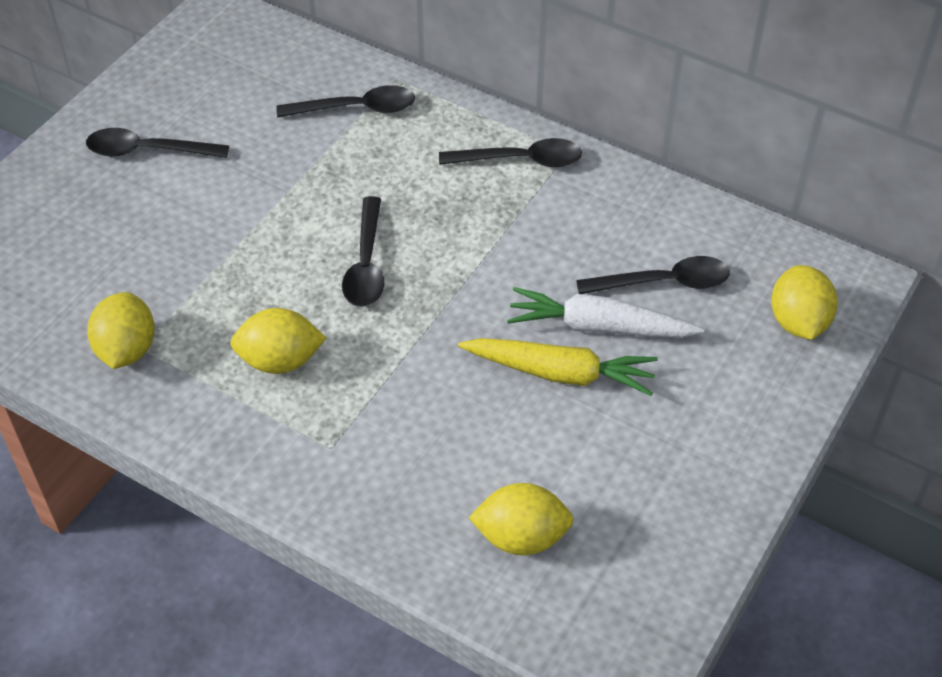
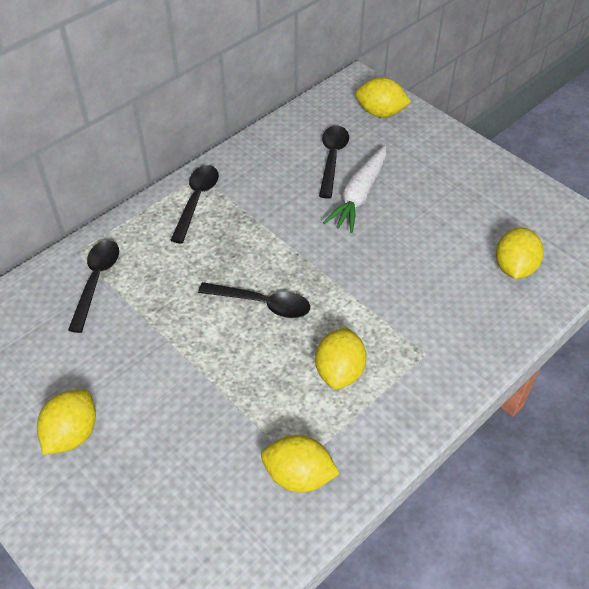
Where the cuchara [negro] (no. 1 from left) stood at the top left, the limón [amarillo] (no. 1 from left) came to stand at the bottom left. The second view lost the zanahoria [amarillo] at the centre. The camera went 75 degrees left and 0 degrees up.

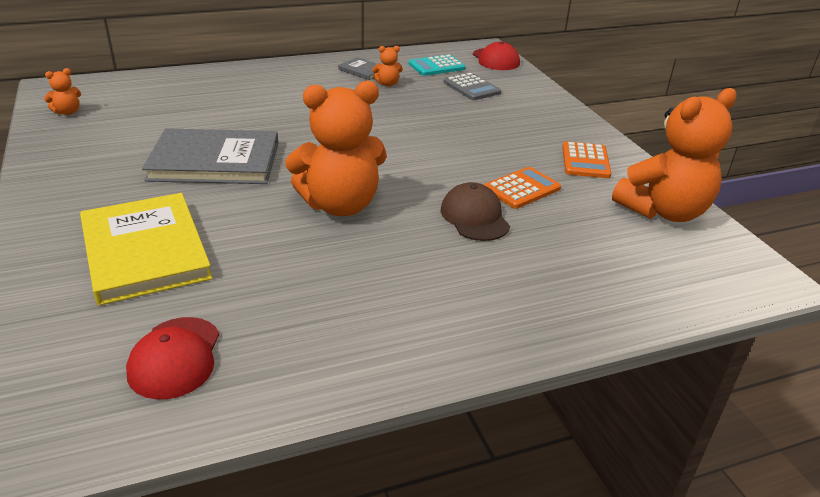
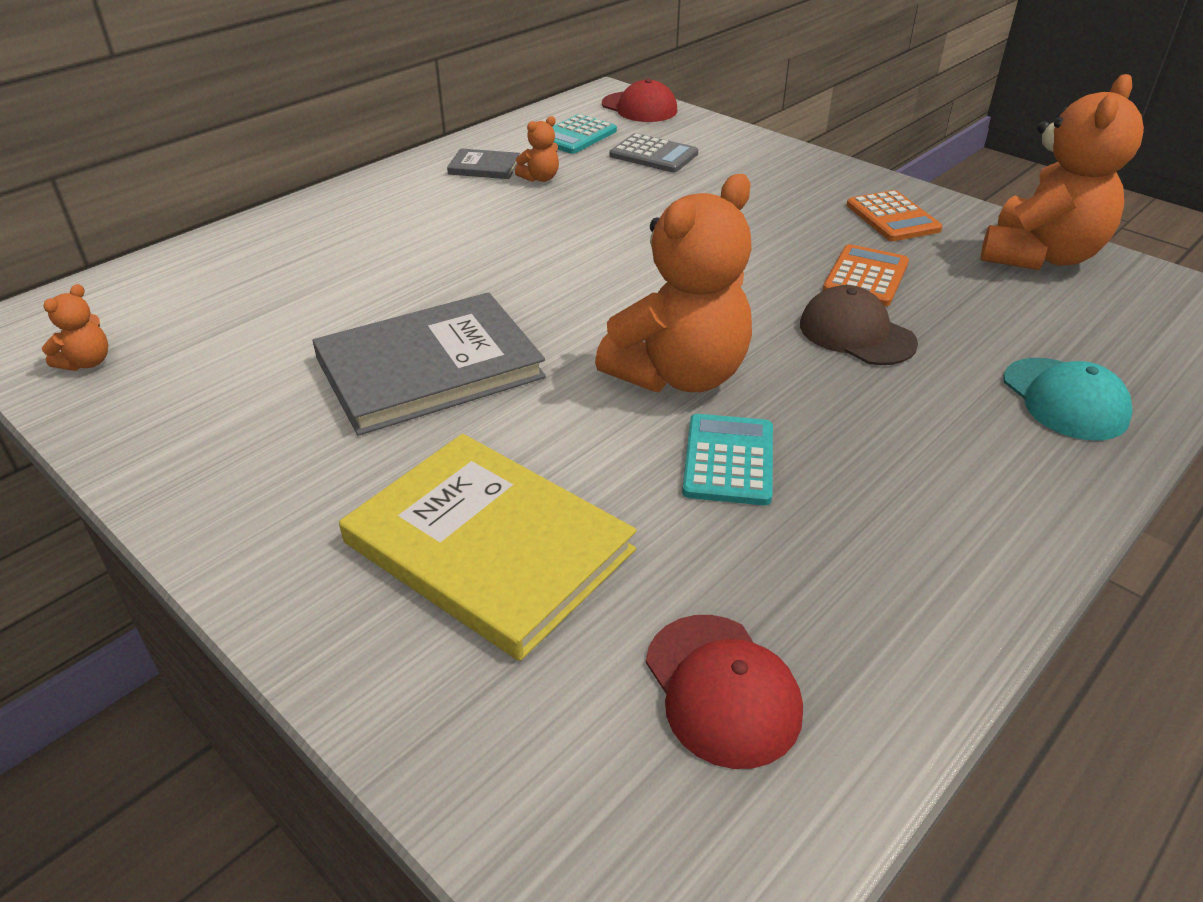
The second view gained the calculadora [turquesa] (no. 2 from left) at the centre. The second view gained the gorra [turquesa] at the middle right. The camera went 25 degrees left and 5 degrees up.

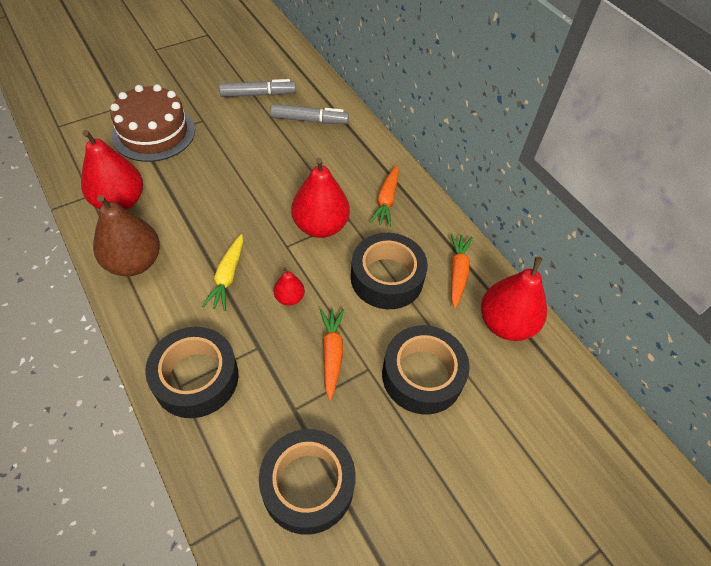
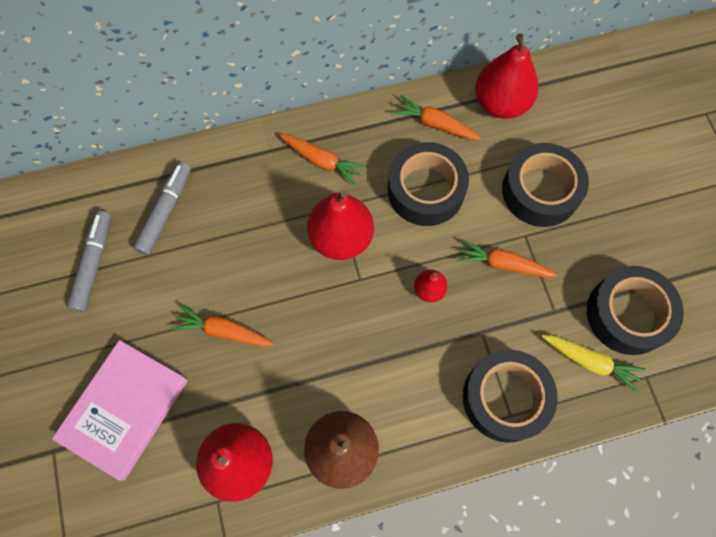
Where the tarta [marrón] stood at the top left, the libro [rosa] came to stand at the bottom left. The zanahoria [amarillo] ended up elsewhere, having gone from the middle left to the bottom right. The second view gained the zanahoria [naranja] (no. 1 from left) at the middle left. The camera went 70 degrees left and 15 degrees up.

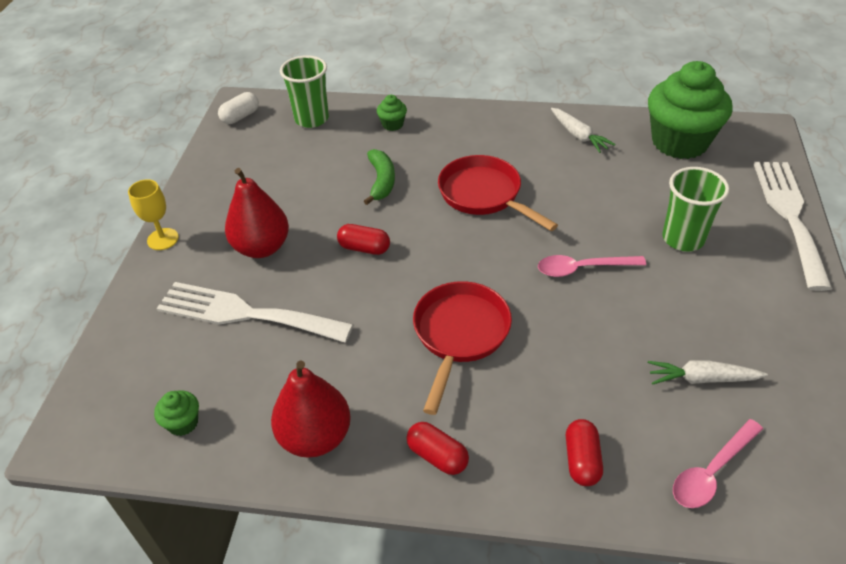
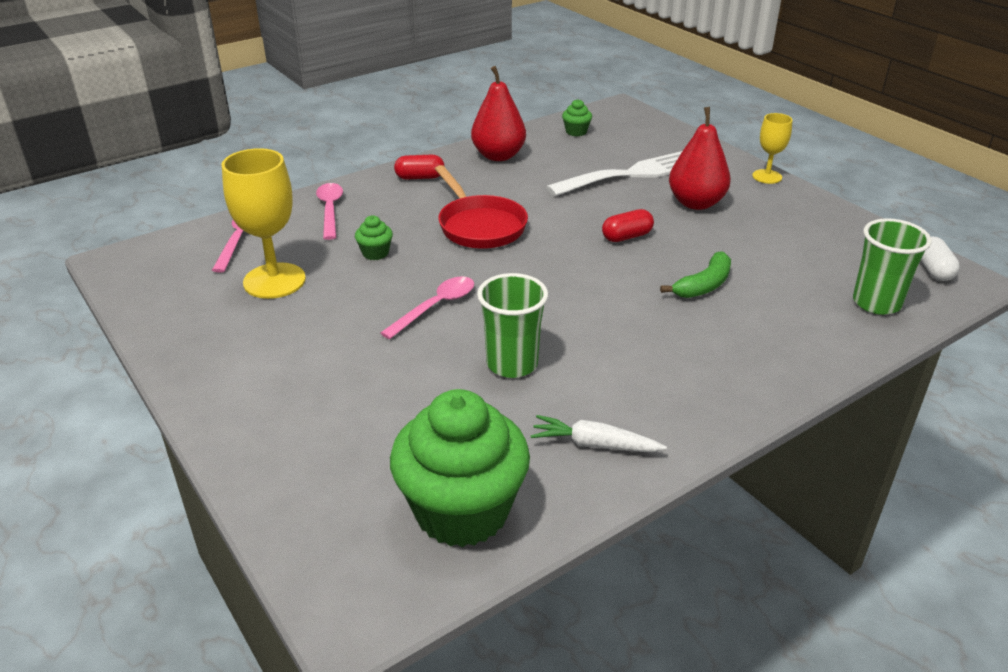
The plátano [verde] at the top centre ended up facing another way, 90 degrees counterclockwise from before. The magdalena [verde] (no. 2 from left in the first image) ended up elsewhere, having gone from the top centre to the centre. The second view lost the sartén [rojo] (no. 2 from left) at the centre. Where the cápsula [rojo] (no. 3 from left) stood at the bottom right, the cuchara [rosa] (no. 2 from left) came to stand at the top left. Where the zanahoria [blanco] (no. 2 from left) stood at the middle right, the copa [amarillo] (no. 1 from left) came to stand at the top left. The vaso [verde] (no. 2 from left in the first image) ended up elsewhere, having gone from the middle right to the centre. The second view lost the tenedor [blanco] (no. 2 from left) at the middle right. The camera went 135 degrees right and 10 degrees down.

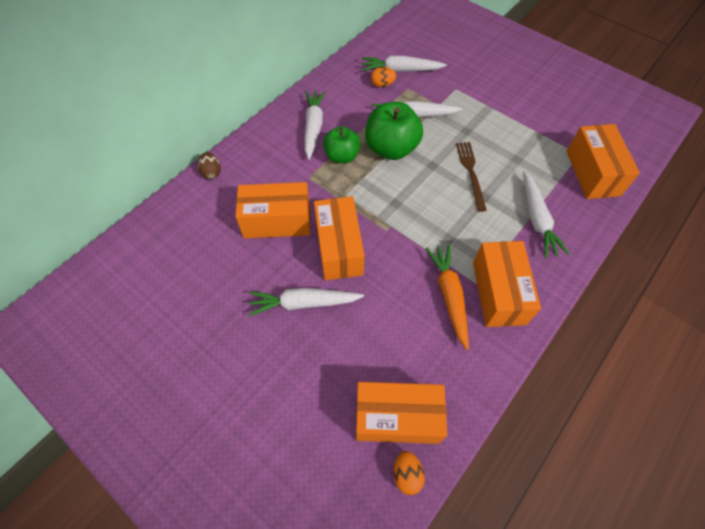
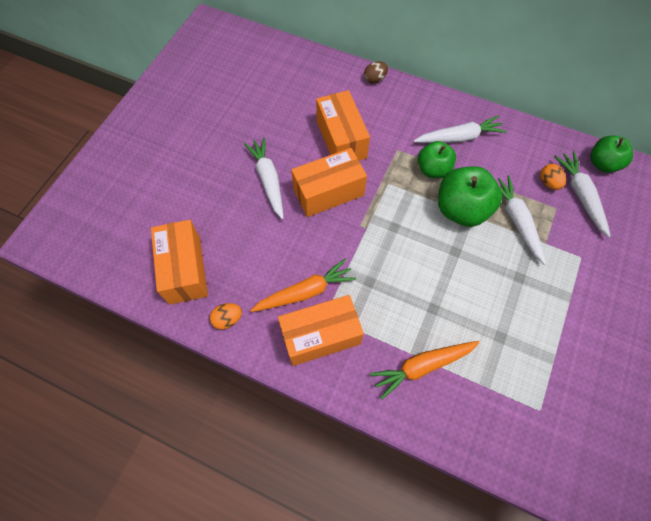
The huevo [naranja] (no. 2 from left in the first image) ended up elsewhere, having gone from the bottom centre to the centre. The second view lost the tenedor [marrón] at the middle right. What was the zanahoria [blanco] (no. 5 from left) at the middle right turned into the zanahoria [naranja] (no. 2 from left) at the bottom centre. The second view lost the caja [naranja] (no. 5 from left) at the top right. The second view gained the manzana [verde] (no. 3 from left) at the top right. The camera went 75 degrees right and 5 degrees up.

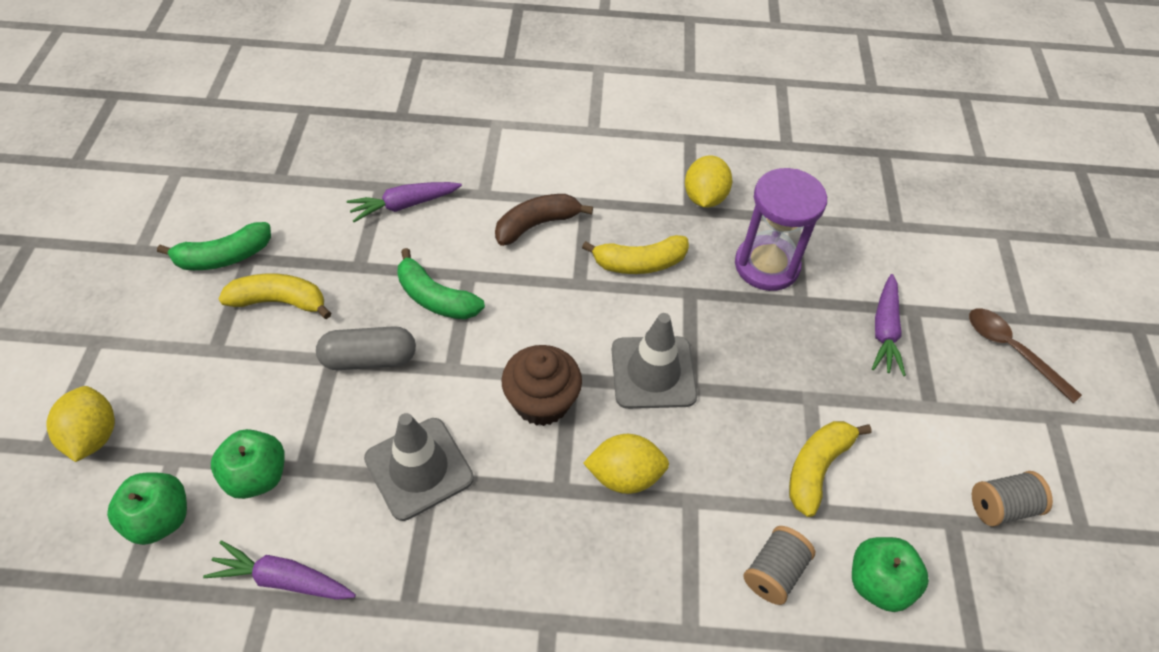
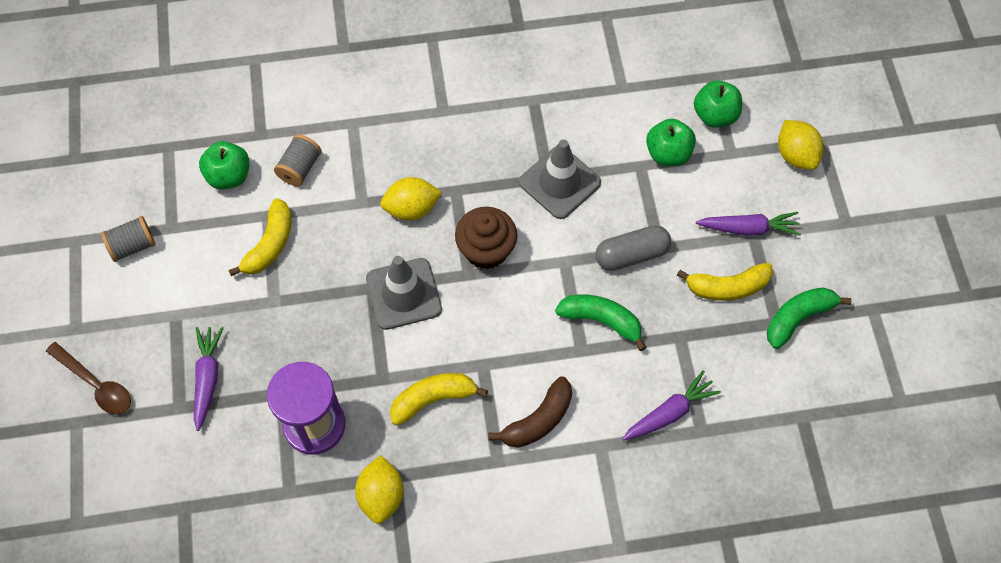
The zanahoria [morado] (no. 1 from left in the first image) ended up elsewhere, having gone from the bottom left to the middle right. The camera went 170 degrees right and 10 degrees up.

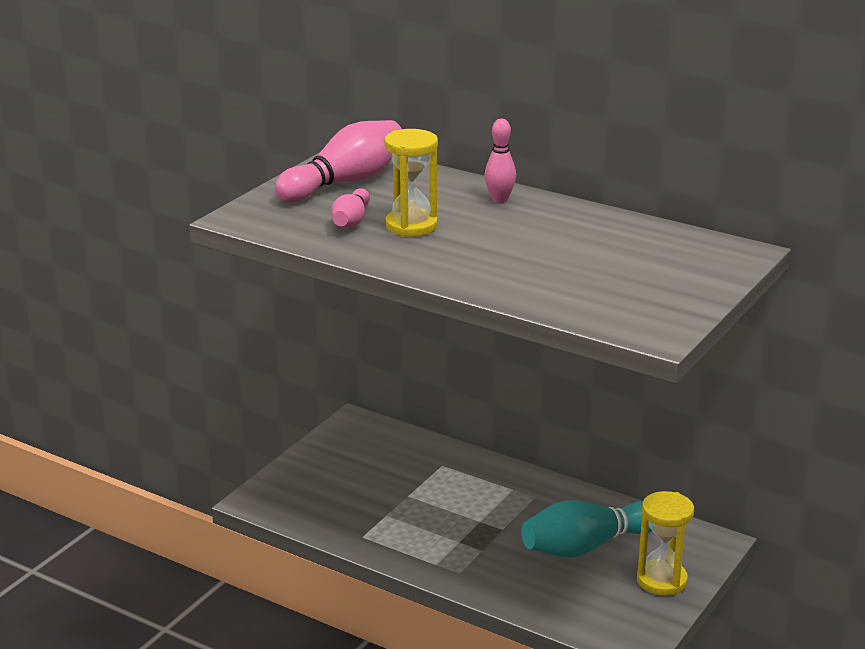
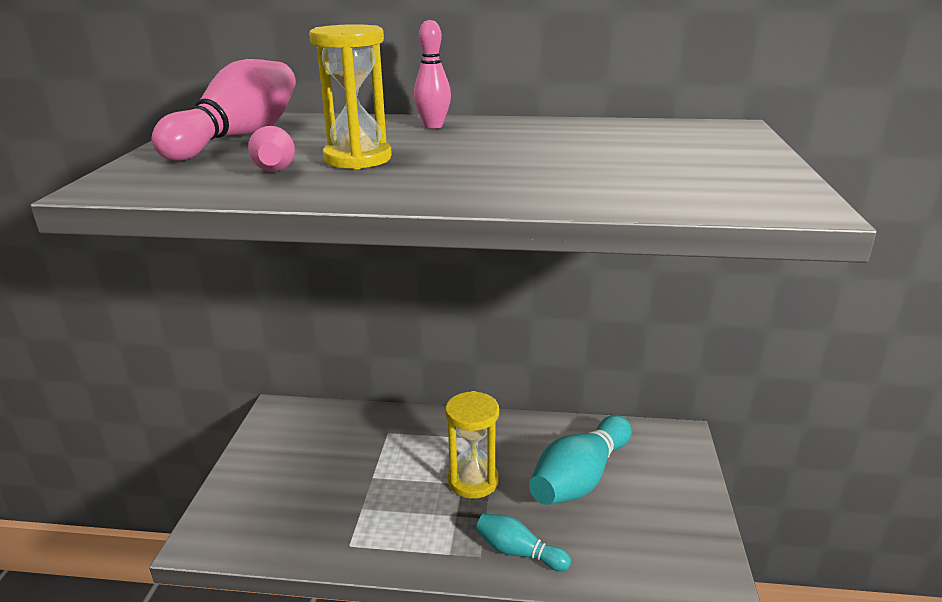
The reloj de arena [amarillo] (no. 2 from left) ended up elsewhere, having gone from the bottom right to the bottom centre. The second view gained the bolo [turquesa] (no. 1 from left) at the bottom centre. The camera went 25 degrees left and 0 degrees up.

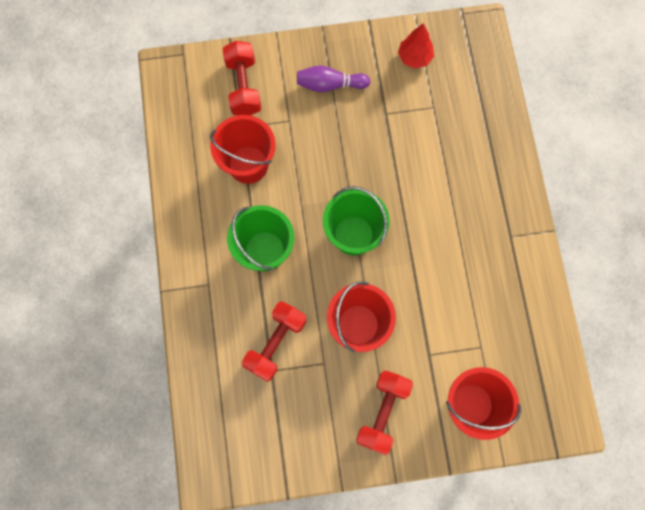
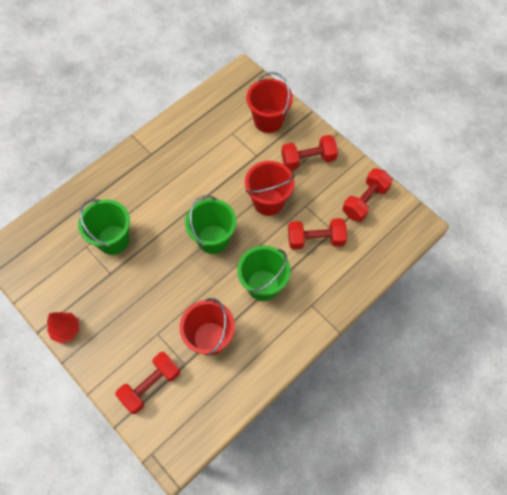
The second view lost the bolo [morado] at the top centre. The árbol [rojo] ended up elsewhere, having gone from the top centre to the middle left. The second view gained the balde [verde] (no. 1 from left) at the middle left. The second view gained the mancuerna [rojo] (no. 4 from left) at the middle right. The camera went 125 degrees left and 10 degrees down.

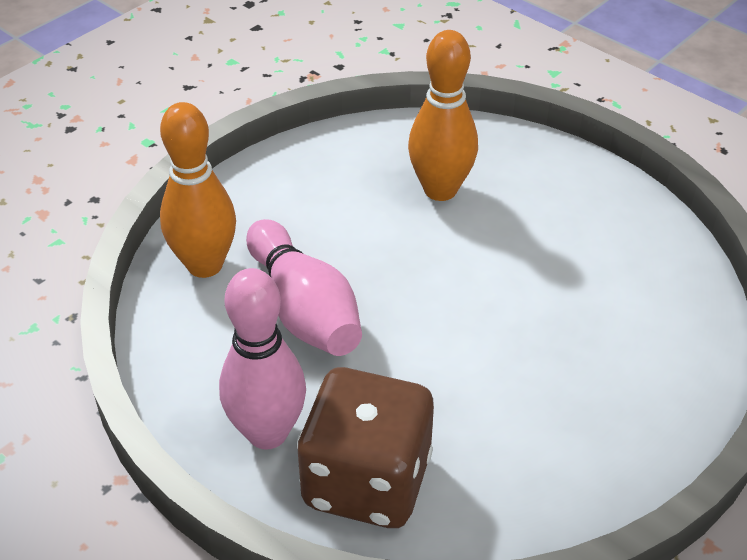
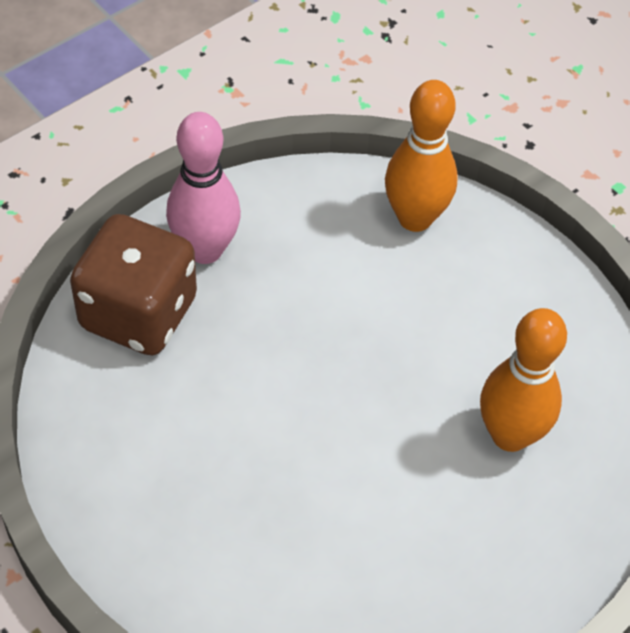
The second view lost the bolo [rosa] (no. 2 from left) at the centre. The camera went 95 degrees right and 10 degrees up.

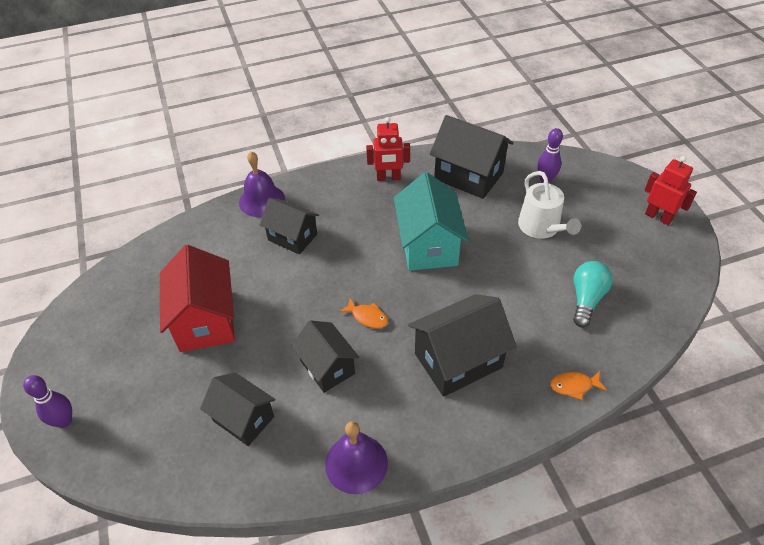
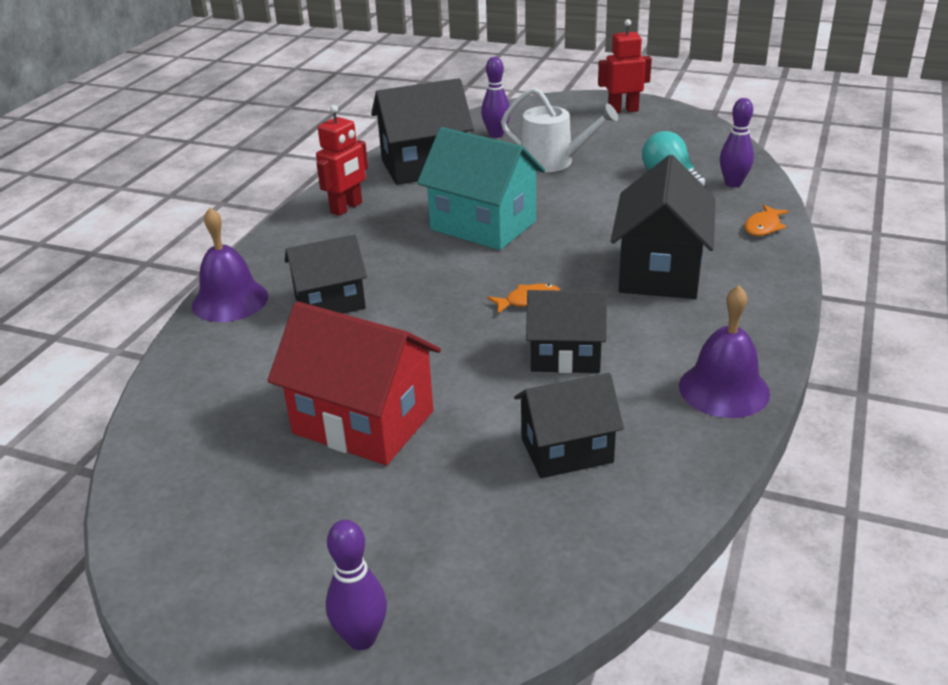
The second view gained the bolo [morado] (no. 3 from left) at the top right. The camera went 50 degrees left and 15 degrees down.

